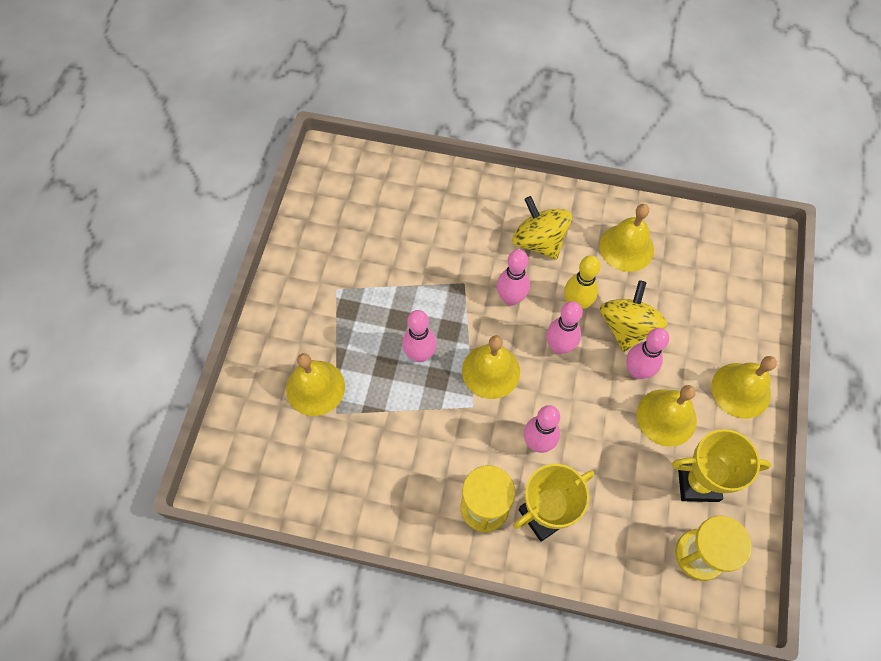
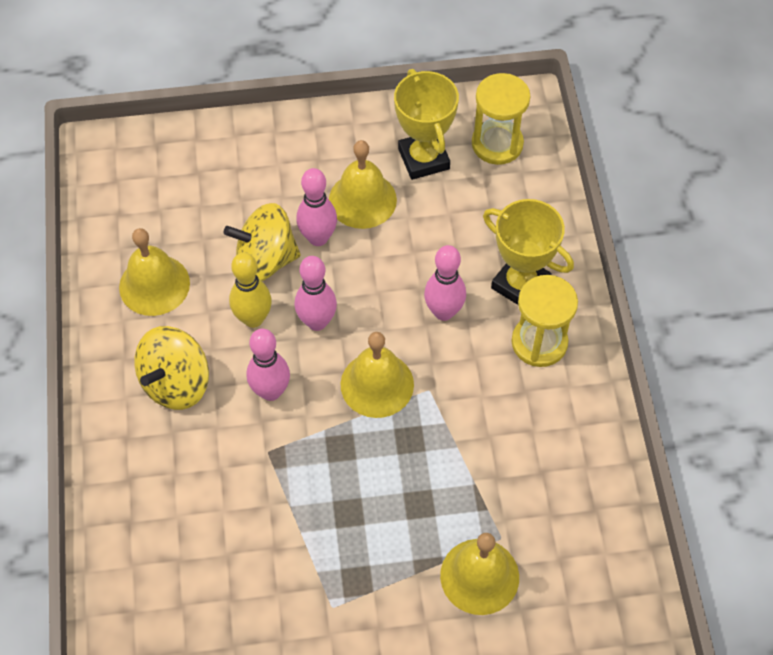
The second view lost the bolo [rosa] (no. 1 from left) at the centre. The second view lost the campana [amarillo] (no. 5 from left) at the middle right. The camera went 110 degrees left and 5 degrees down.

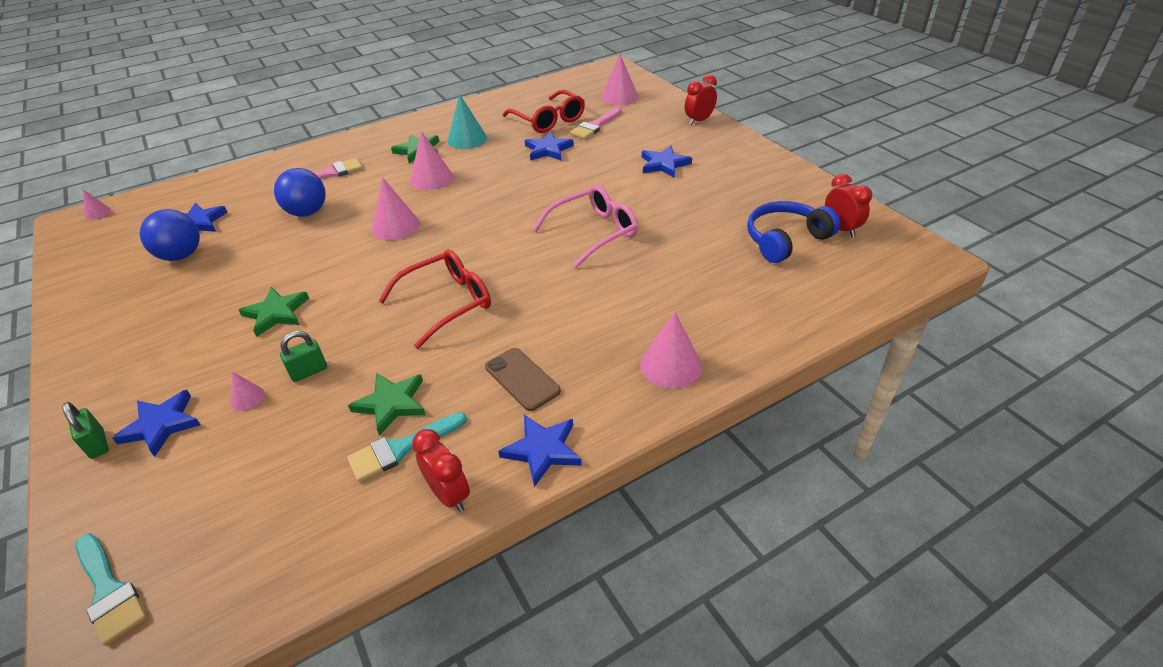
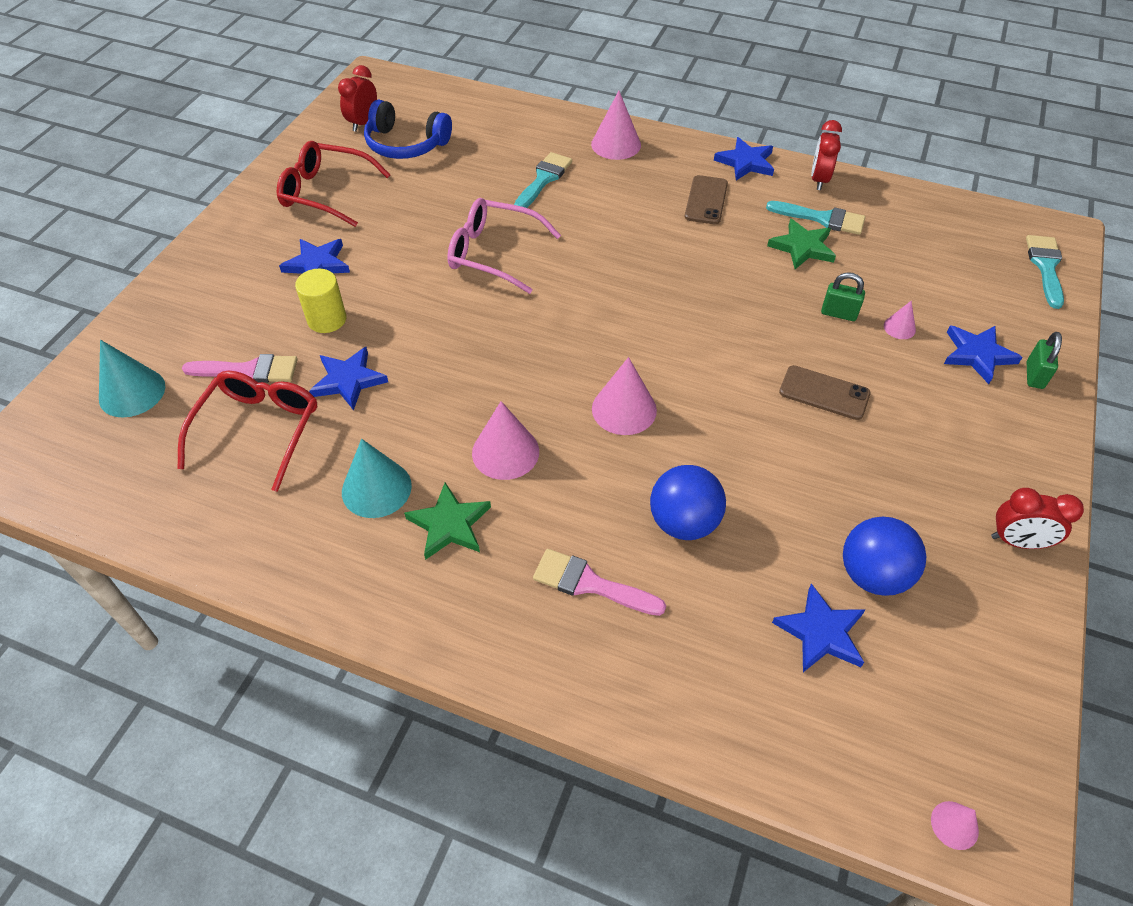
Where the estrella [verde] (no. 1 from left) stood at the middle left, the móvil [marrón] (no. 2 from left) came to stand at the middle right. The gafas [rojo] (no. 1 from left in the first image) ended up elsewhere, having gone from the centre to the top left. What was the cono [rosa] (no. 5 from left) at the top centre turned into the cono [turquesa] (no. 1 from left) at the middle left. The despertador [rojo] (no. 2 from left in the first image) ended up elsewhere, having gone from the top centre to the middle right. The second view gained the cilindro [amarillo] at the top left. The second view gained the pincel [turquesa] (no. 1 from left) at the top centre. The camera went 130 degrees left and 10 degrees up.

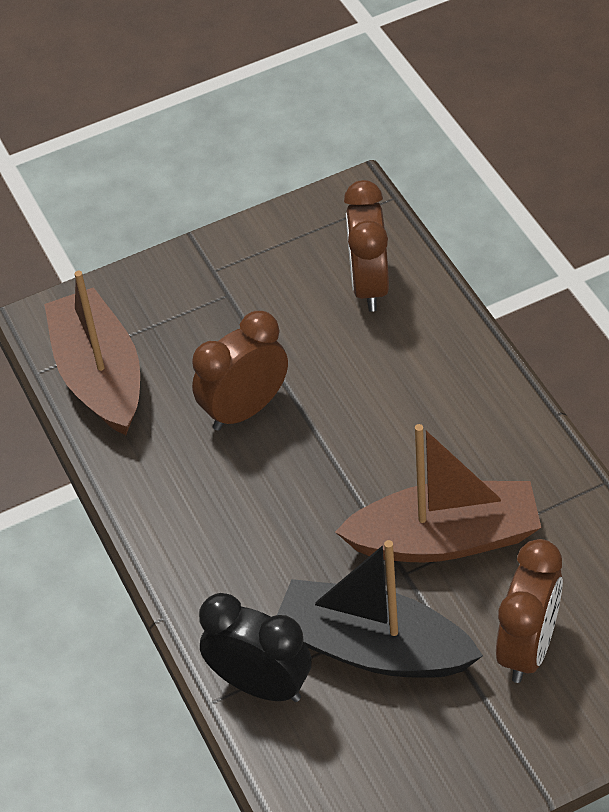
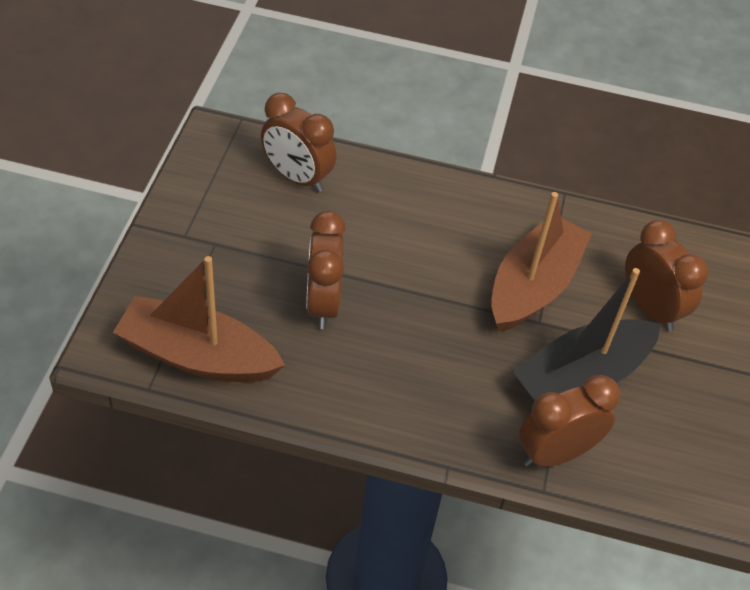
What was the despertador [negro] at the bottom centre turned into the despertador [marrón] (no. 3 from left) at the bottom right. The camera went 60 degrees left and 0 degrees up.

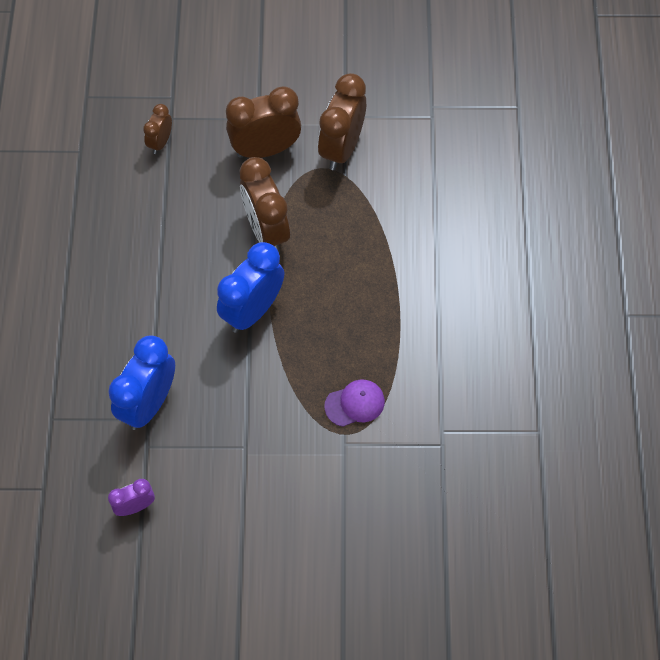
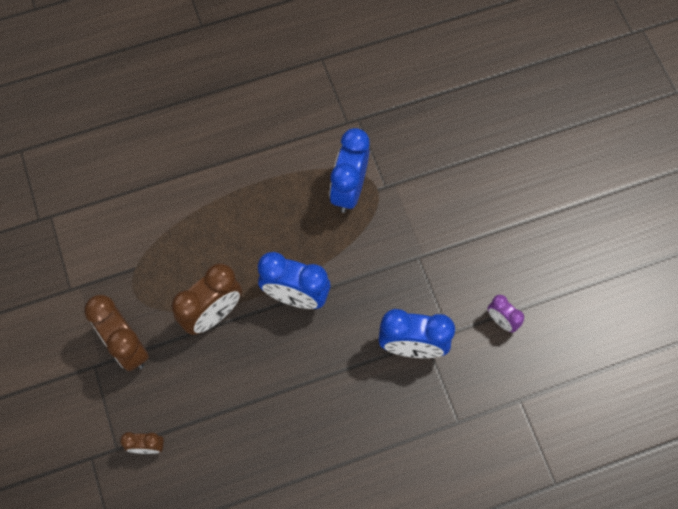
The second view lost the despertador [marrón] (no. 4 from left) at the top centre. Where the gorra [morado] stood at the centre, the despertador [azul] (no. 2 from left) came to stand at the centre. The camera went 110 degrees left and 5 degrees up.

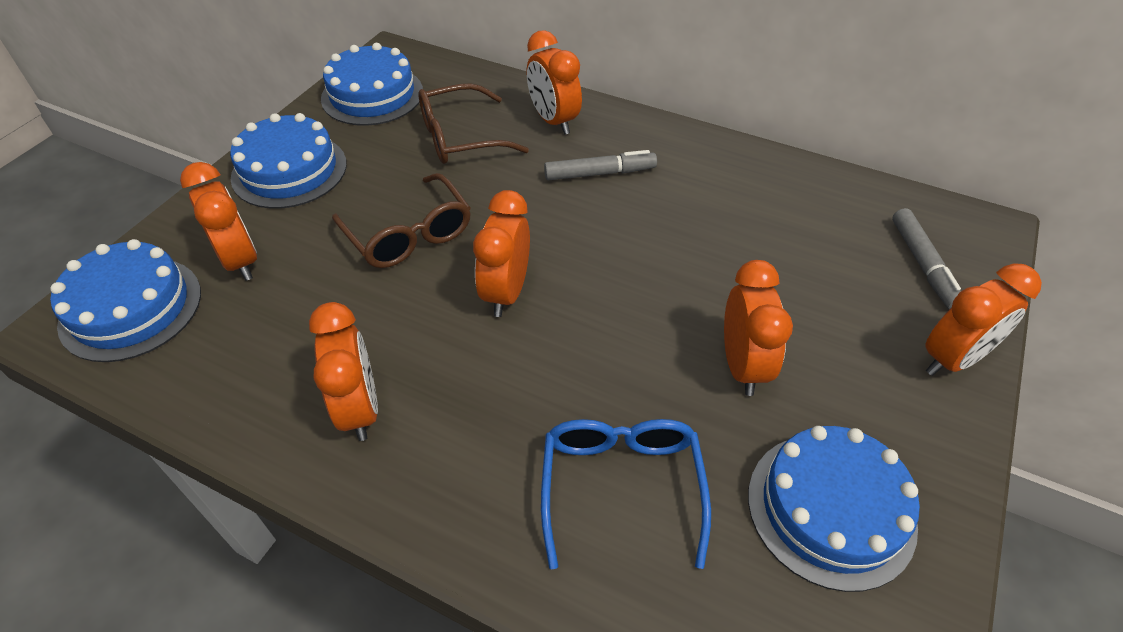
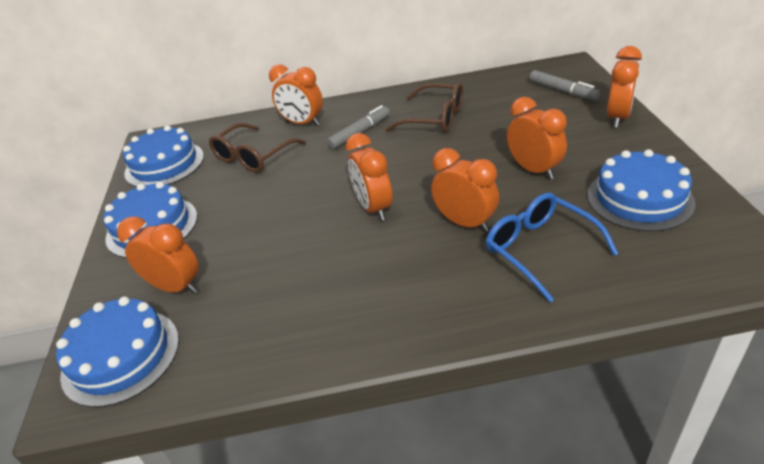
The despertador [naranja] (no. 2 from left in the first image) ended up elsewhere, having gone from the middle left to the centre. The gafas [marrón] (no. 1 from left in the first image) ended up elsewhere, having gone from the centre to the top centre. The camera went 30 degrees left and 10 degrees down.

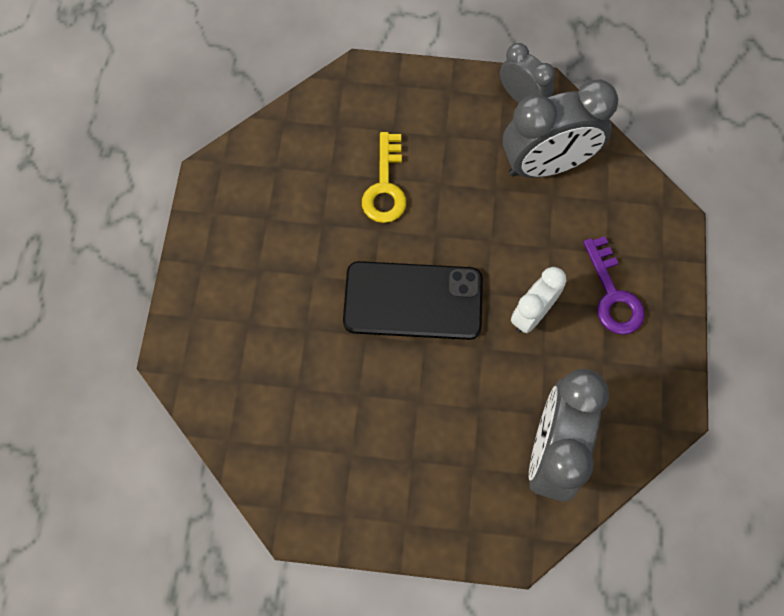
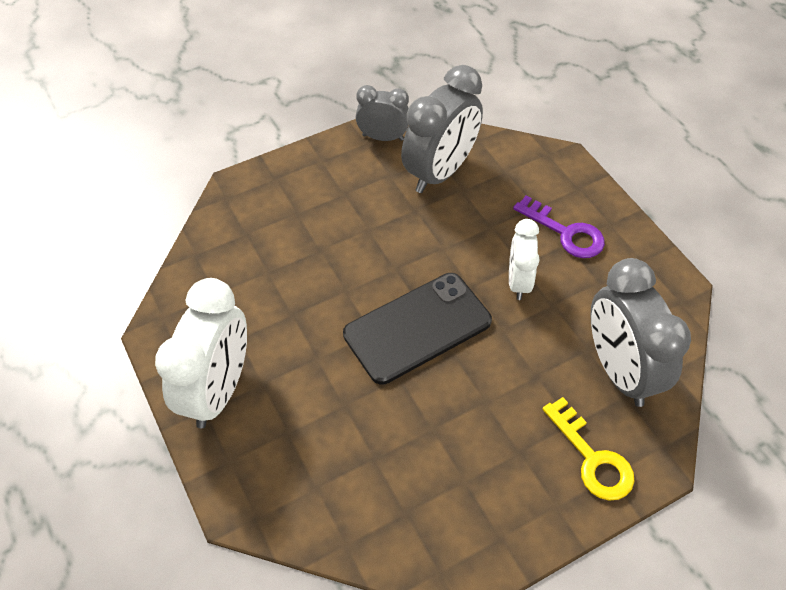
The llave [amarillo] ended up elsewhere, having gone from the top centre to the bottom right. The second view gained the despertador [blanco] (no. 1 from left) at the middle left. The camera went 35 degrees left and 15 degrees down.

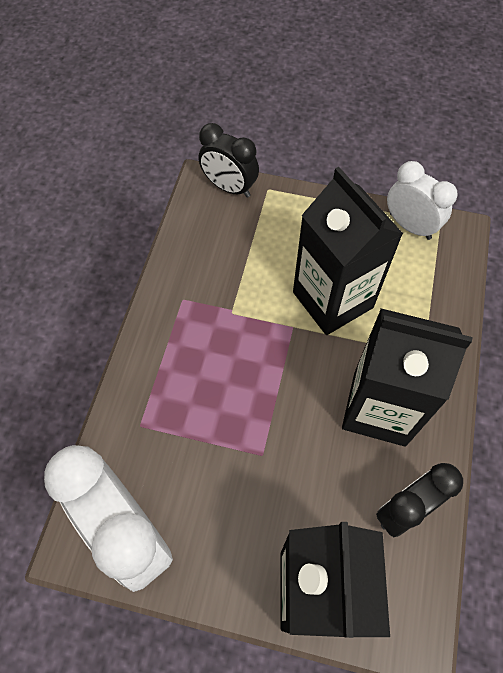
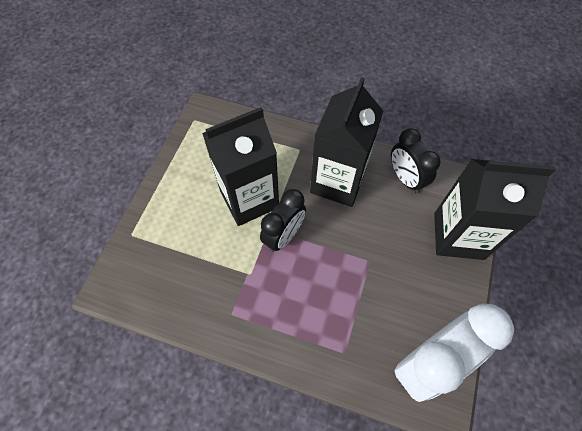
The despertador [negro] (no. 1 from left) ended up elsewhere, having gone from the top centre to the centre. The second view lost the despertador [blanco] (no. 2 from left) at the top right. The camera went 85 degrees left and 0 degrees up.

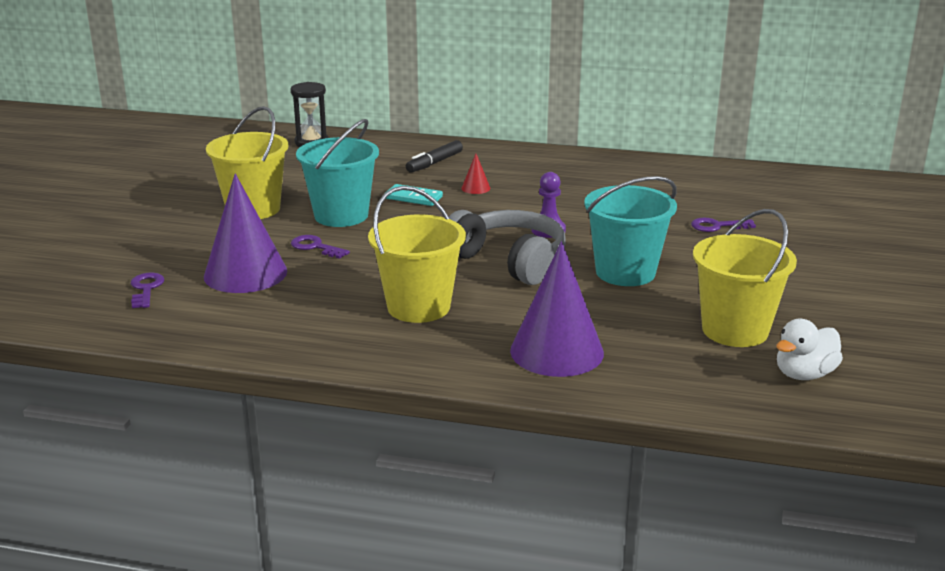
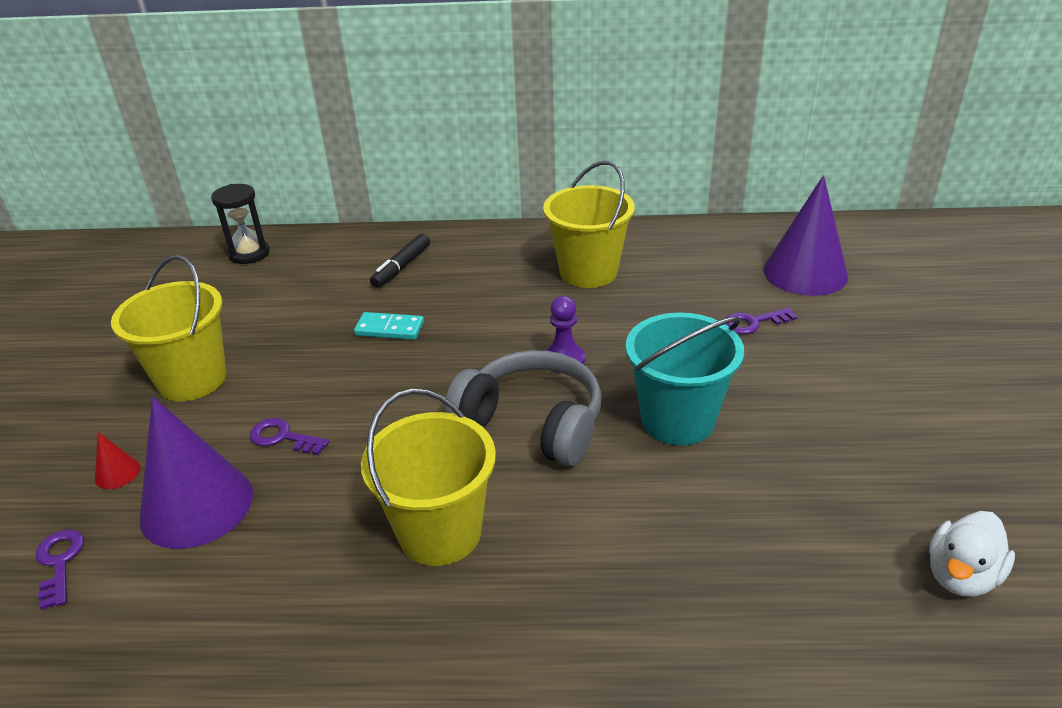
The second view lost the balde [turquesa] (no. 1 from left) at the top centre. The cono [rojo] ended up elsewhere, having gone from the top centre to the middle left. The cono [morado] (no. 2 from left) ended up elsewhere, having gone from the centre to the top right. The balde [amarillo] (no. 3 from left) ended up elsewhere, having gone from the middle right to the top centre. The camera went 10 degrees left and 10 degrees up.

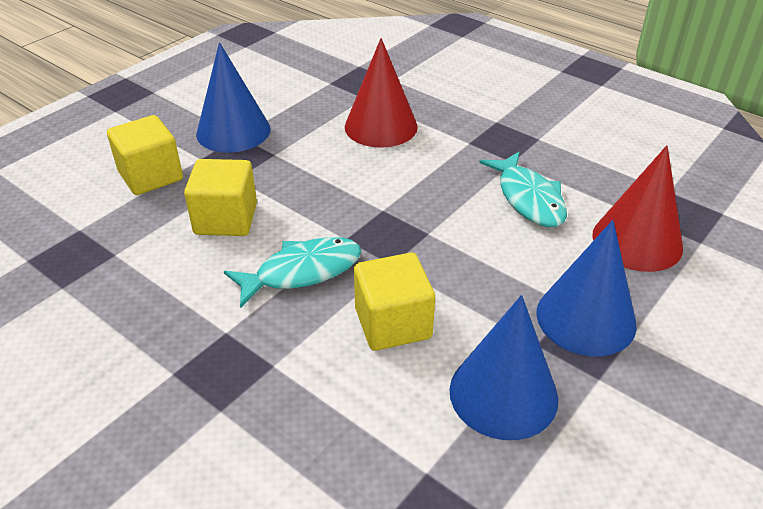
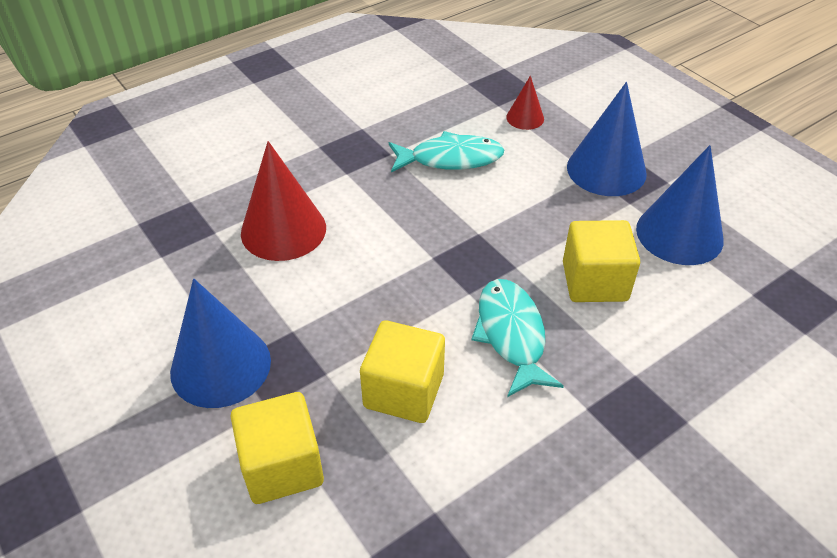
The size of the cono [rojo] (no. 2 from left) at the middle right changed by a factor of 0.52. The camera went 75 degrees left and 5 degrees up.

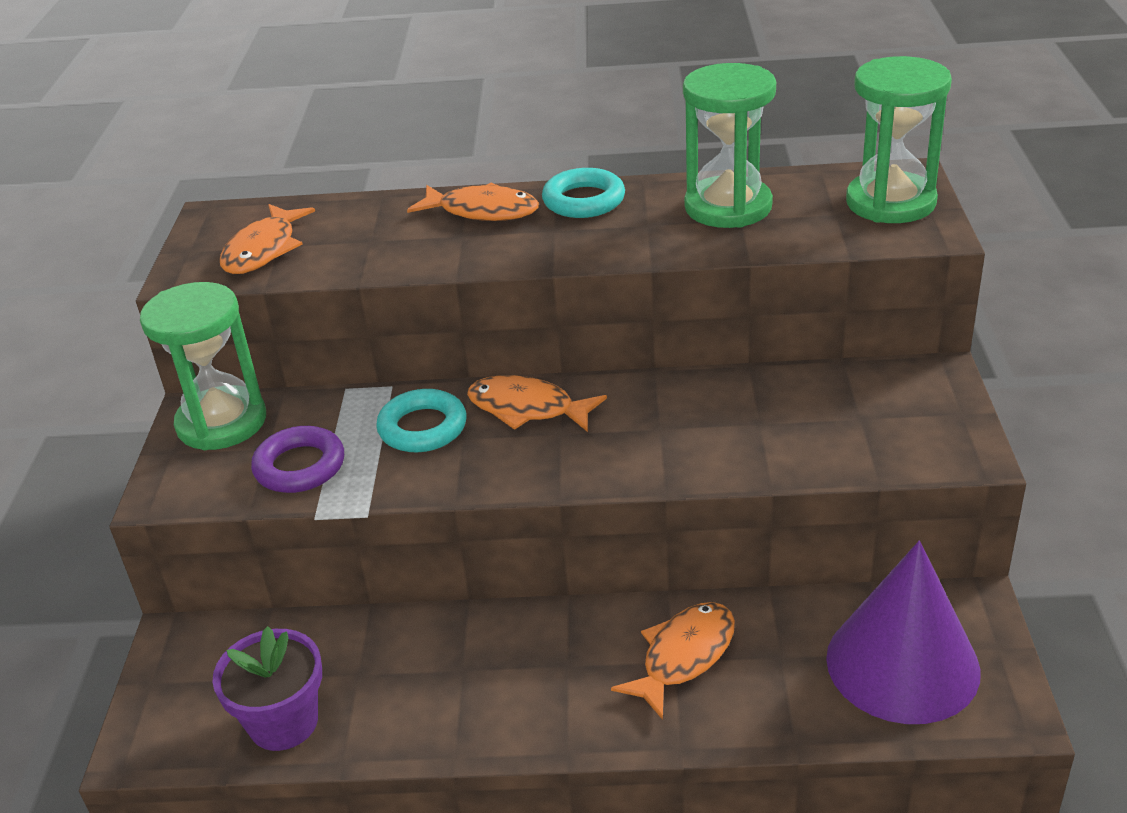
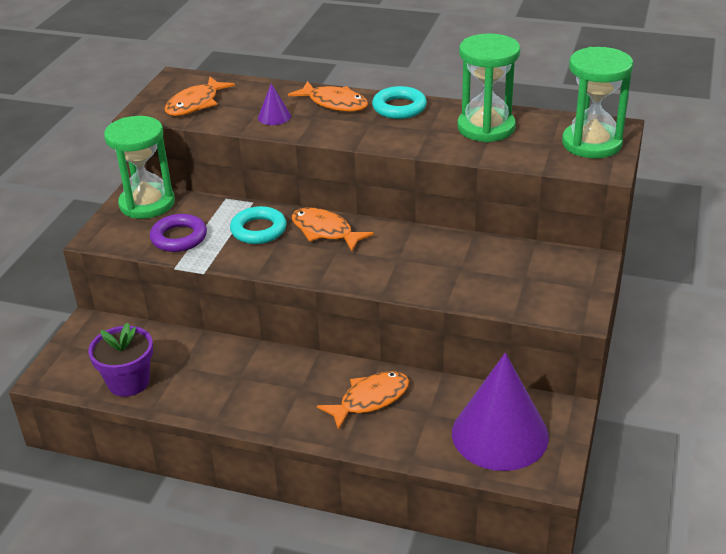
The second view gained the cono [morado] (no. 1 from left) at the top centre. The camera went 15 degrees right and 0 degrees up.

